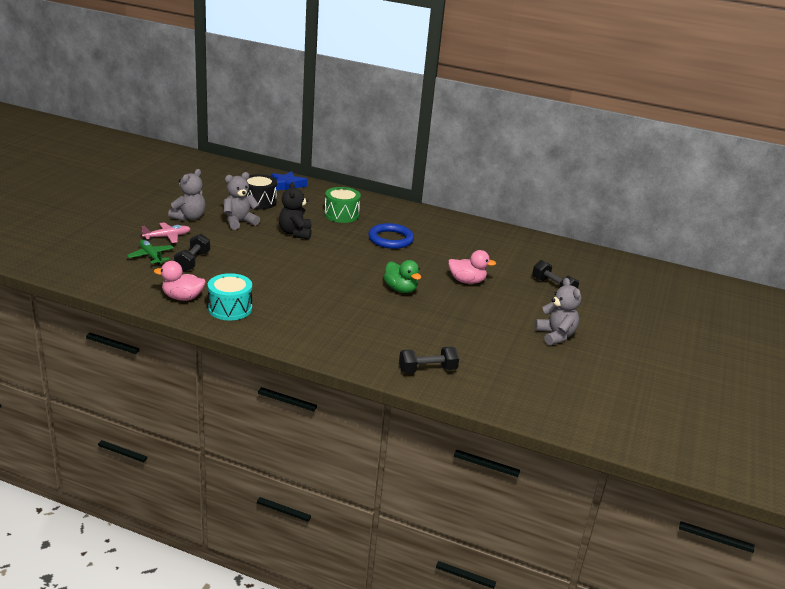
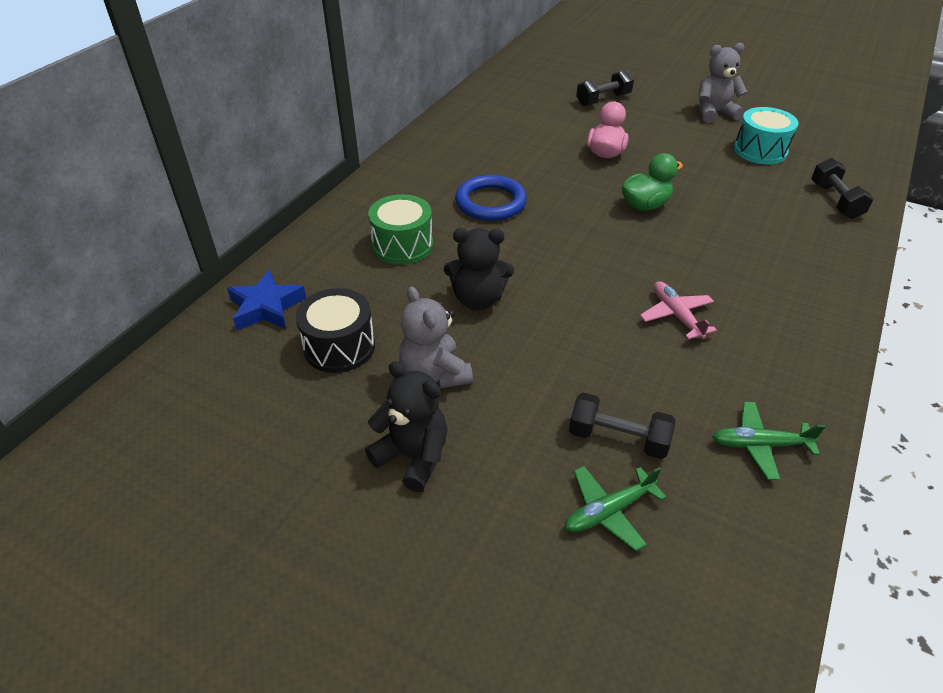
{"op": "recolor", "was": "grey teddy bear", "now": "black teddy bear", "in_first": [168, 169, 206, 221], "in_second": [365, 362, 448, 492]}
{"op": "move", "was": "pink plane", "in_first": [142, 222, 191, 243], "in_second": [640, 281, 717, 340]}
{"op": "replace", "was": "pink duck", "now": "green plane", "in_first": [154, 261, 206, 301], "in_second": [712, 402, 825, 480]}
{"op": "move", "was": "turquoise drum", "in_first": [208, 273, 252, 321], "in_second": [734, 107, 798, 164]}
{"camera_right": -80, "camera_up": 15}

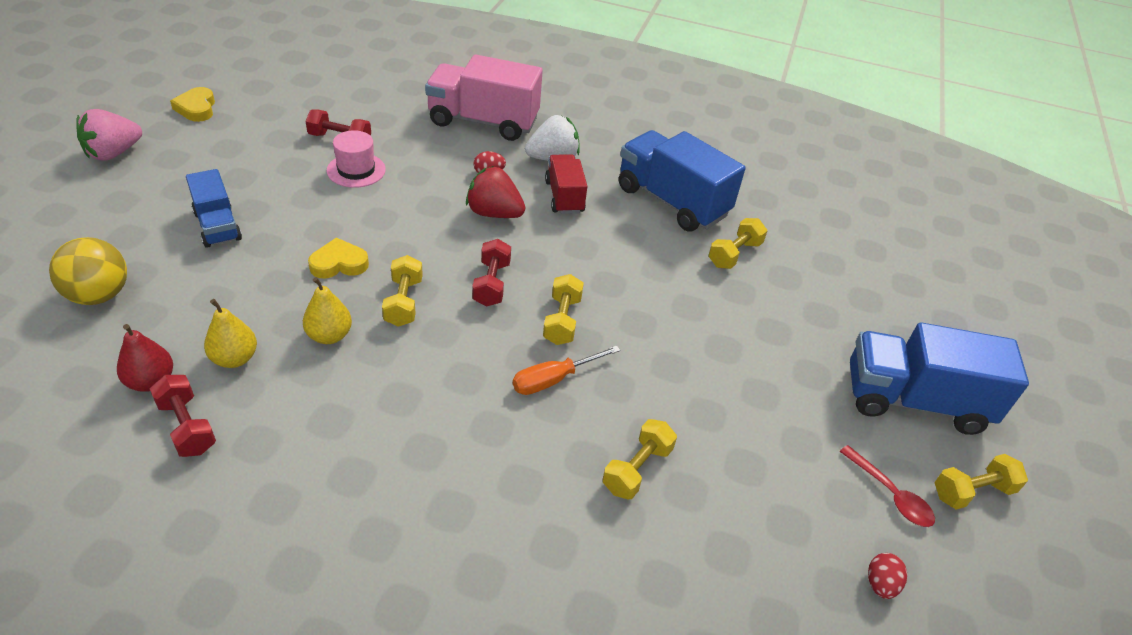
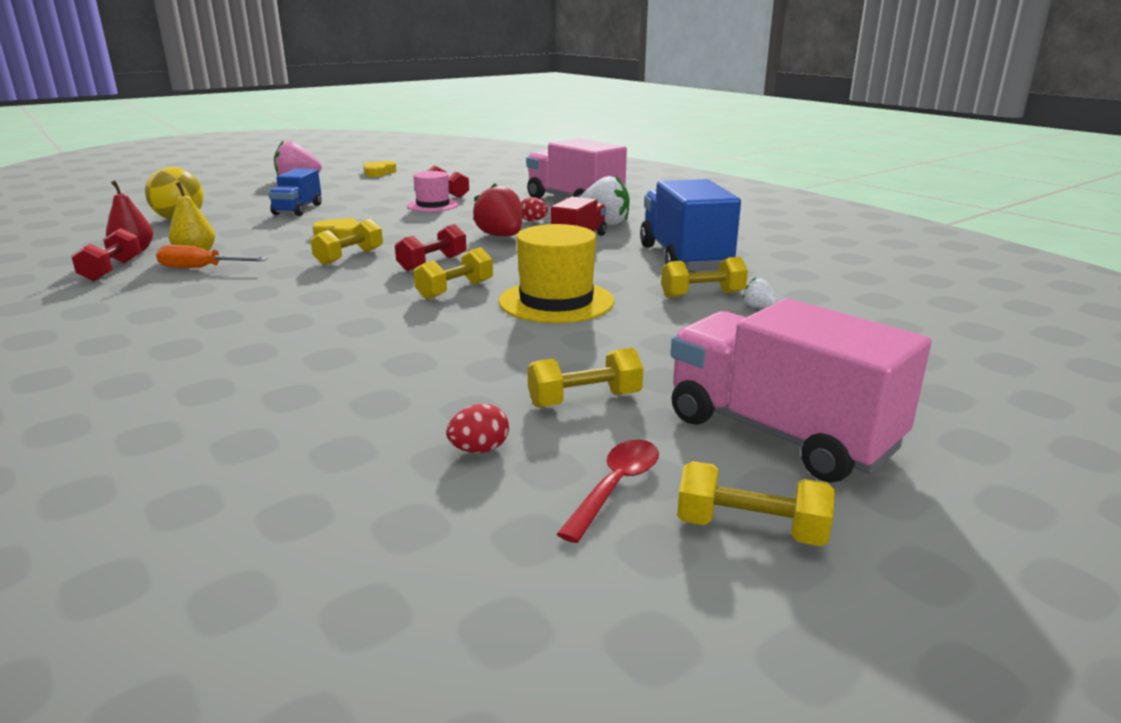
{"op": "delete", "was": "yellow pear", "in_first": [303, 277, 352, 344]}
{"op": "recolor", "was": "blue truck", "now": "pink truck", "in_first": [850, 322, 1029, 435], "in_second": [671, 298, 932, 482]}
{"op": "move", "was": "orange screwdriver", "in_first": [513, 345, 620, 395], "in_second": [156, 245, 268, 268]}
{"op": "move", "was": "yellow dumbbell", "in_first": [603, 419, 677, 499], "in_second": [527, 348, 644, 408]}
{"op": "rotate", "was": "red spoon", "in_first": [839, 445, 935, 527], "in_second": [557, 440, 659, 543], "clockwise": -150}
{"op": "move", "was": "red egg", "in_first": [868, 553, 907, 599], "in_second": [446, 404, 509, 453]}
{"op": "insert", "now": "yellow hat", "in_second": [499, 224, 614, 323]}
{"op": "insert", "now": "white strawberry", "in_second": [742, 277, 778, 307]}
{"camera_right": 40, "camera_up": -20}

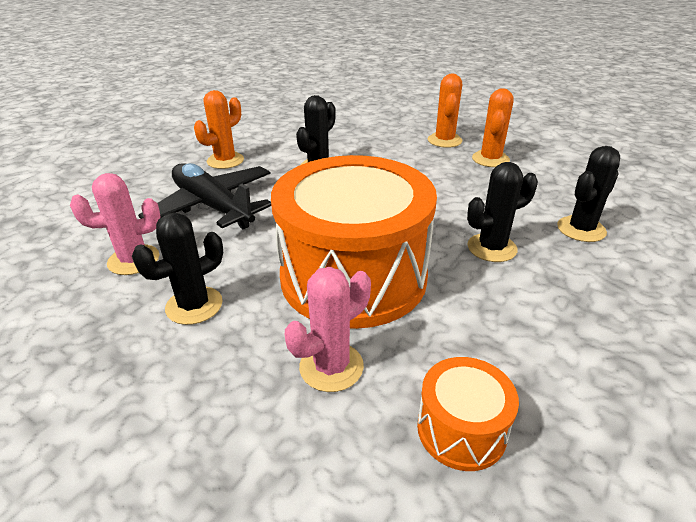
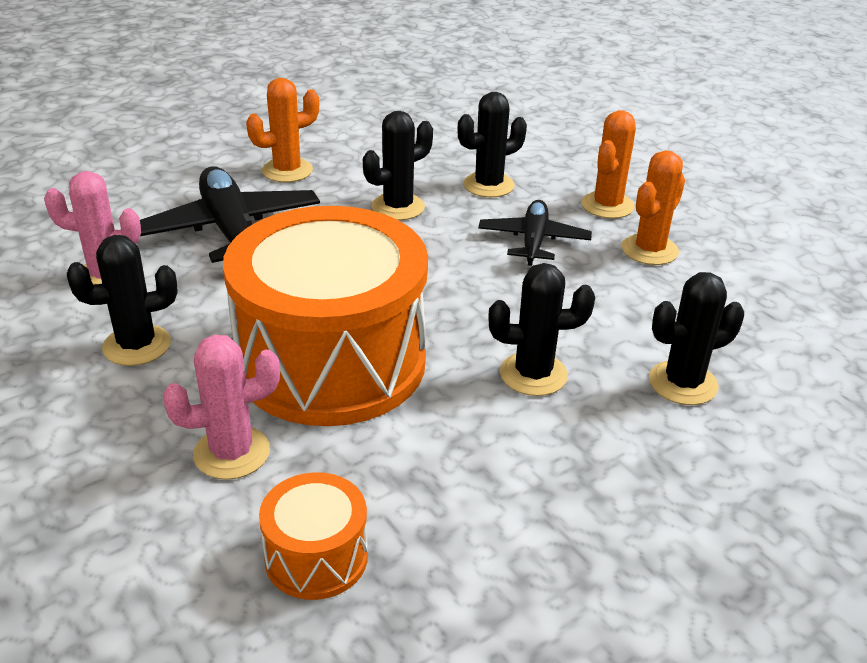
{"op": "insert", "now": "black cactus", "in_second": [457, 92, 527, 197]}
{"op": "insert", "now": "black plane", "in_second": [478, 200, 592, 266]}
{"camera_right": 20, "camera_up": 0}

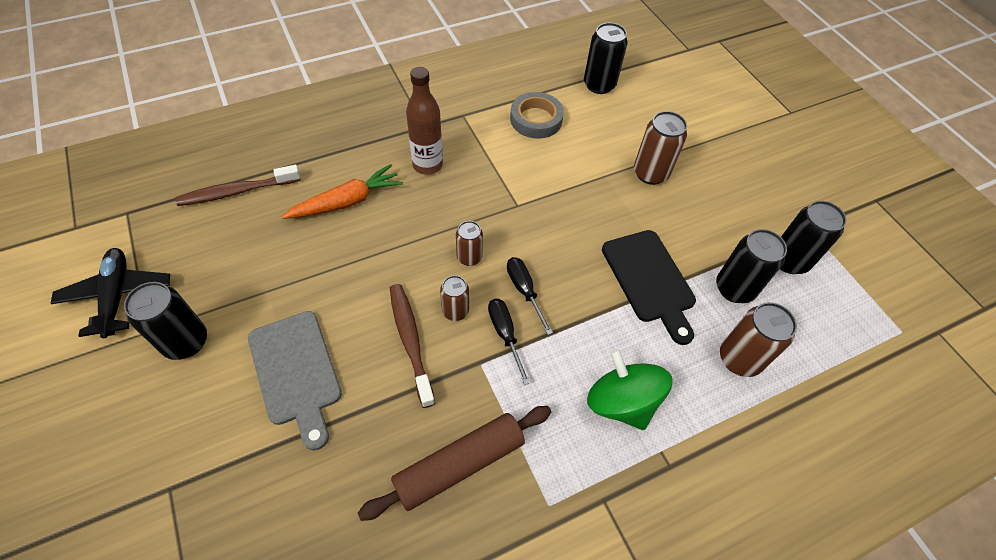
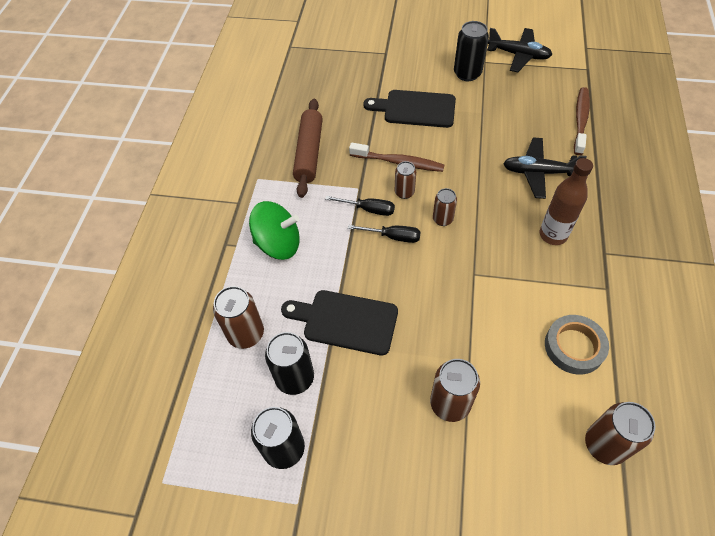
{"op": "recolor", "was": "black can", "now": "brown can", "in_first": [584, 23, 628, 94], "in_second": [585, 402, 655, 465]}
{"op": "replace", "was": "orange carrot", "now": "black plane", "in_first": [282, 164, 403, 219], "in_second": [503, 138, 587, 199]}
{"op": "recolor", "was": "grey cutting board", "now": "black cutting board", "in_first": [248, 311, 342, 450], "in_second": [363, 90, 456, 128]}
{"camera_right": 130, "camera_up": 0}

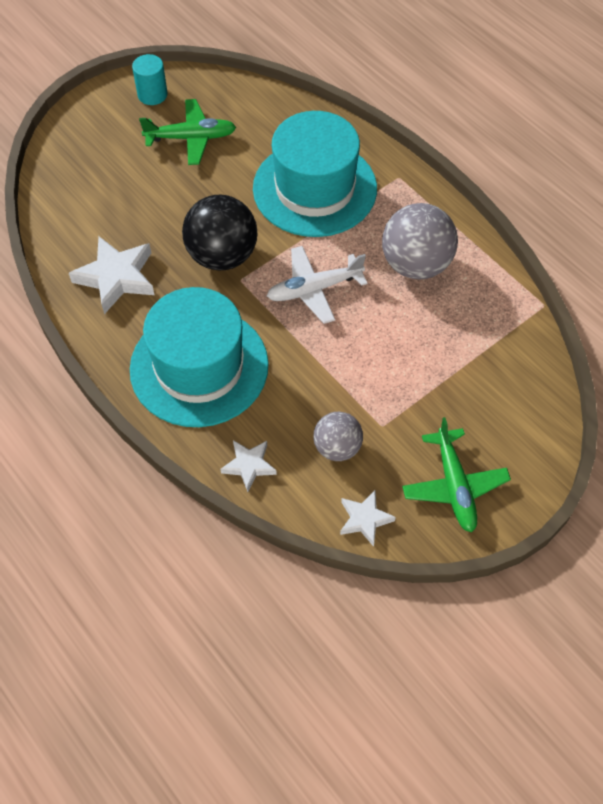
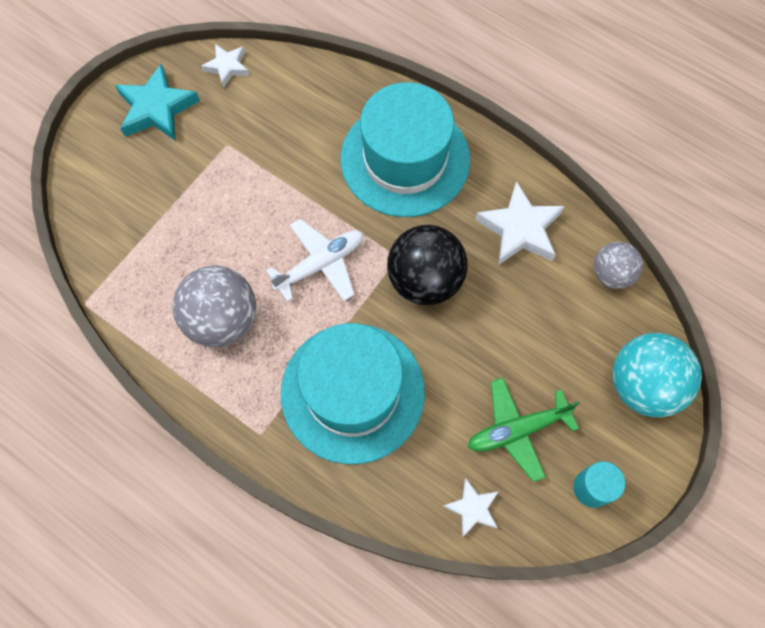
{"op": "move", "was": "grey ball", "in_first": [314, 412, 363, 461], "in_second": [594, 242, 643, 289]}
{"op": "replace", "was": "green plane", "now": "turquoise star", "in_first": [402, 417, 511, 532], "in_second": [115, 64, 200, 141]}
{"op": "move", "was": "white star", "in_first": [220, 440, 277, 492], "in_second": [443, 478, 498, 537]}
{"op": "insert", "now": "turquoise ball", "in_second": [613, 333, 702, 417]}
{"camera_right": 165, "camera_up": 10}

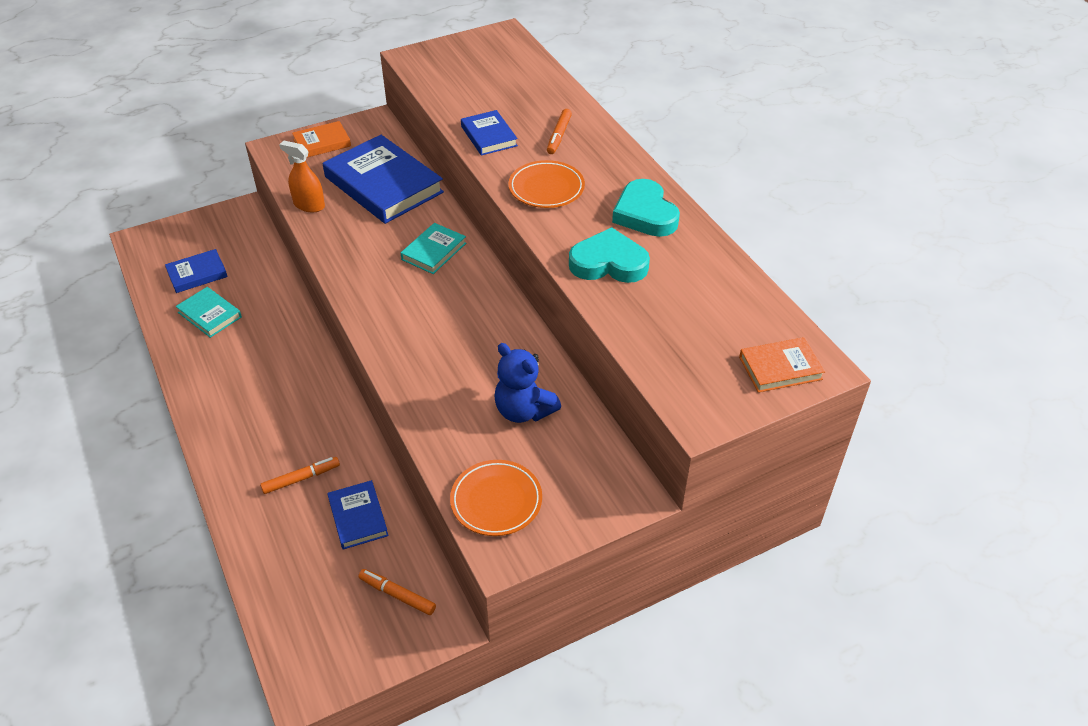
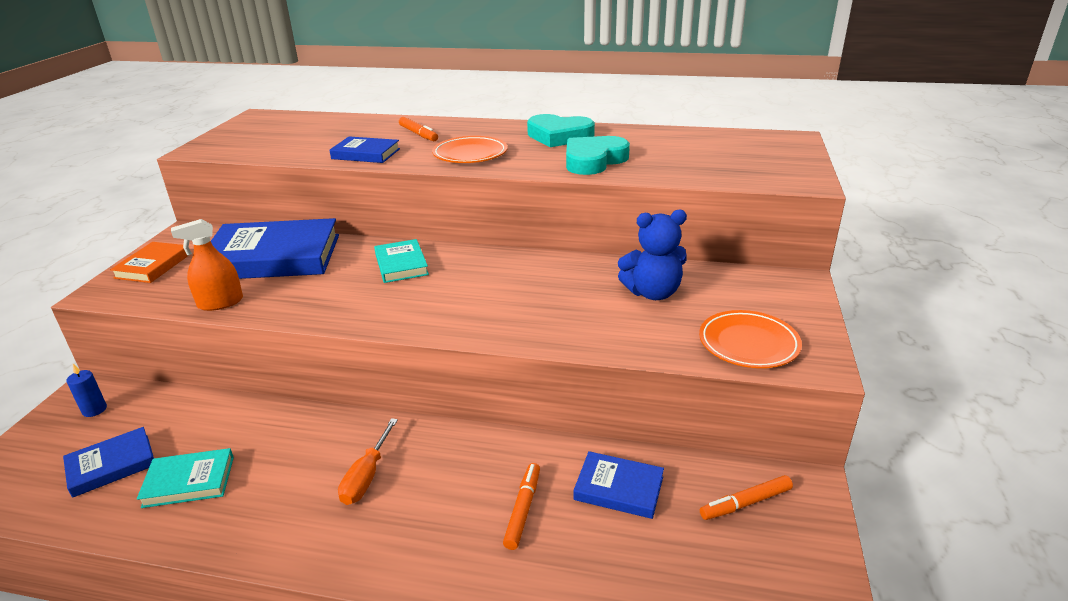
{"op": "rotate", "was": "blue book", "in_first": [165, 249, 228, 293], "in_second": [63, 427, 154, 498], "clockwise": 45}
{"op": "delete", "was": "orange book", "in_first": [739, 337, 825, 393]}
{"op": "insert", "now": "blue candle", "in_second": [66, 364, 107, 417]}
{"op": "insert", "now": "orange screwdriver", "in_second": [338, 418, 398, 505]}
{"camera_right": -50, "camera_up": -15}

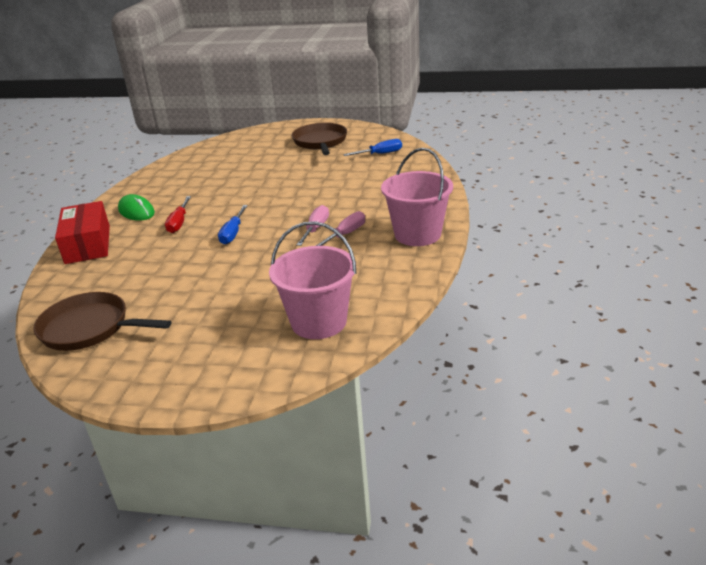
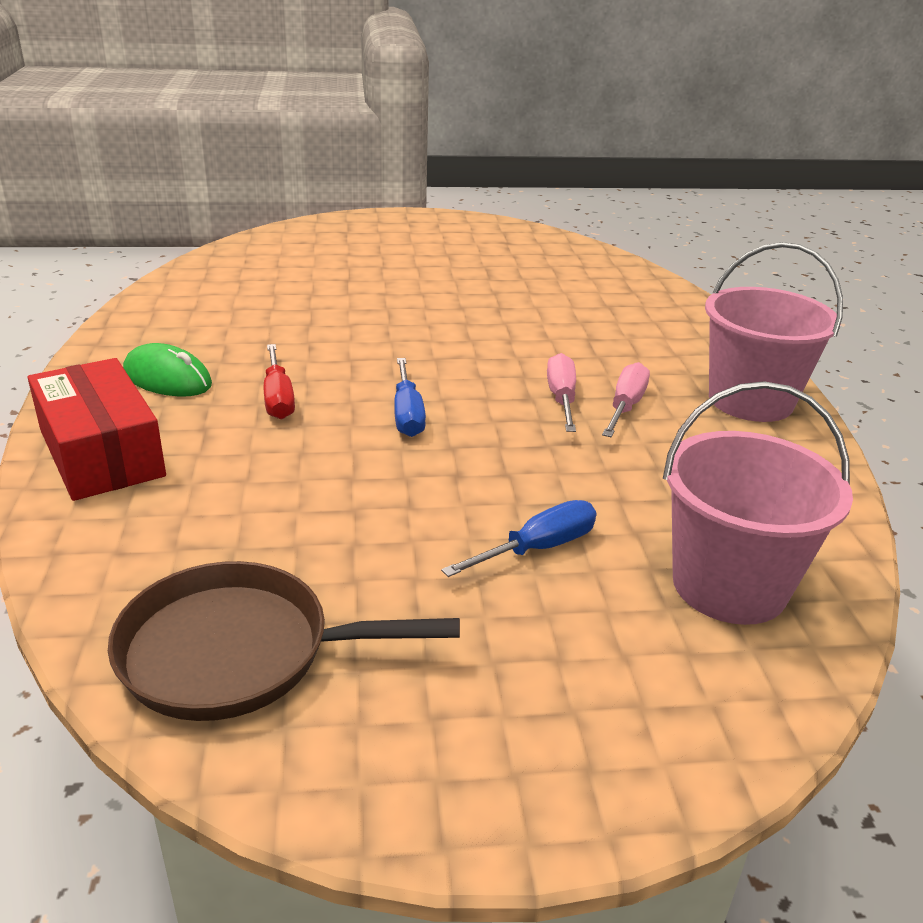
{"op": "delete", "was": "brown pan", "in_first": [292, 123, 347, 155]}
{"op": "move", "was": "blue screwdriver", "in_first": [343, 139, 402, 156], "in_second": [441, 500, 596, 577]}
{"camera_right": -20, "camera_up": 0}

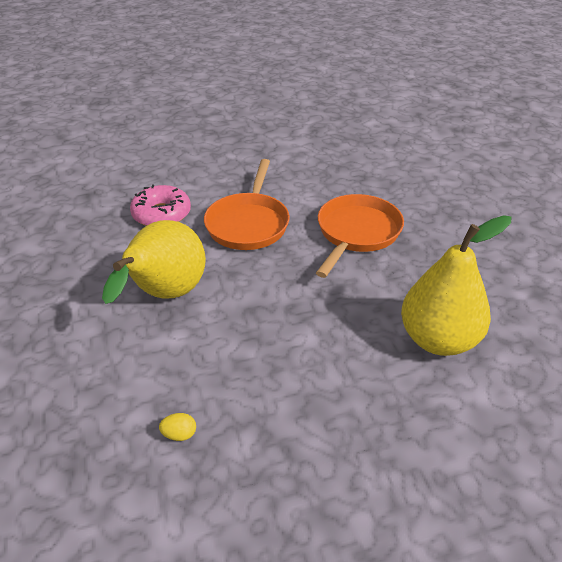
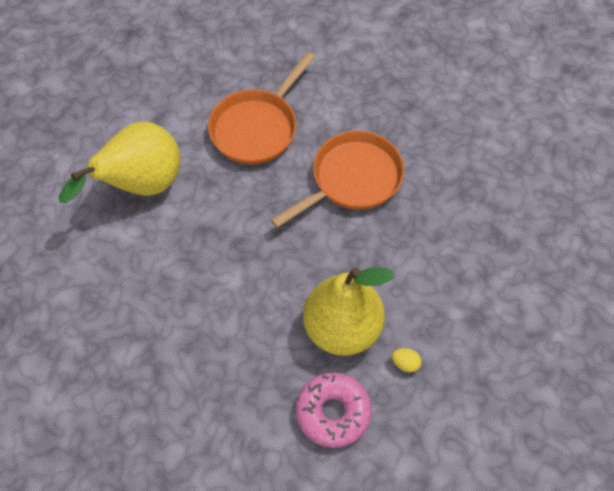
{"op": "move", "was": "pink donut", "in_first": [130, 185, 191, 226], "in_second": [296, 372, 372, 448]}
{"op": "move", "was": "yellow egg", "in_first": [159, 413, 196, 441], "in_second": [392, 348, 422, 372]}
{"camera_right": 25, "camera_up": 20}

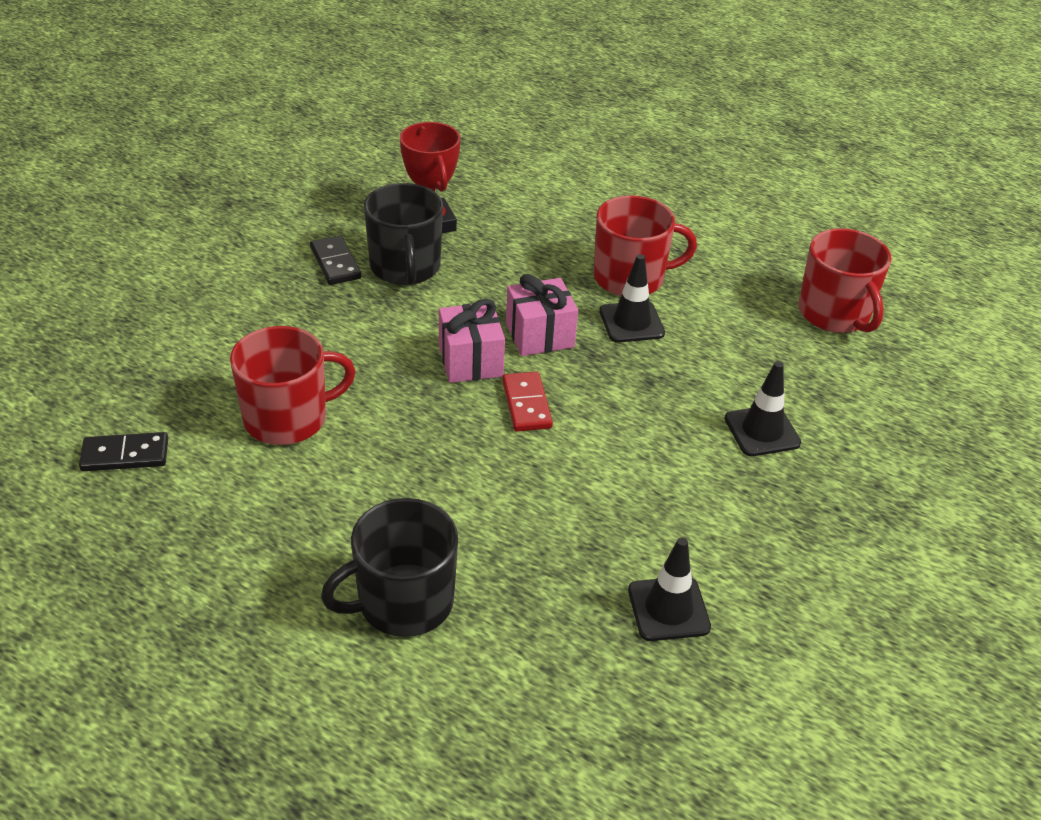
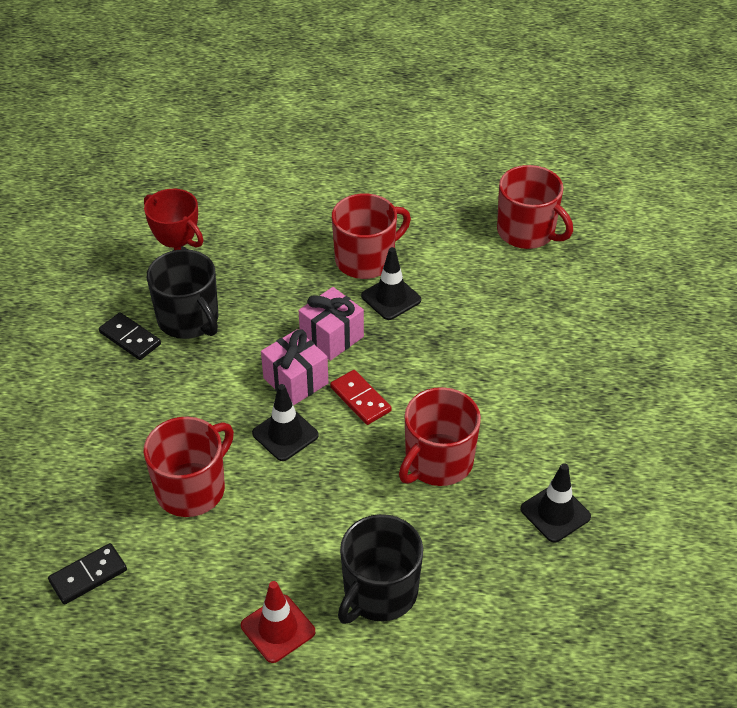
{"op": "move", "was": "black traffic cone", "in_first": [724, 361, 801, 456], "in_second": [252, 384, 319, 461]}
{"op": "insert", "now": "red mug", "in_second": [399, 387, 481, 486]}
{"op": "insert", "now": "red traffic cone", "in_second": [241, 581, 315, 663]}
{"camera_right": -25, "camera_up": 5}

